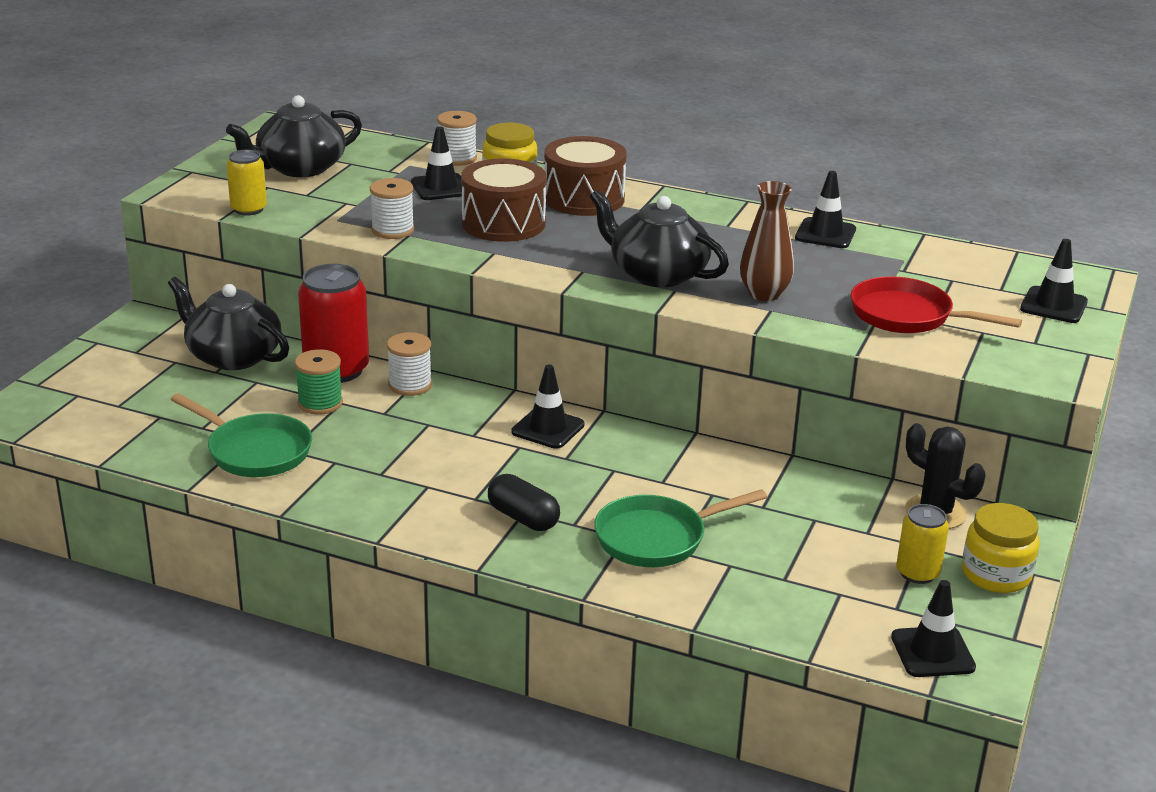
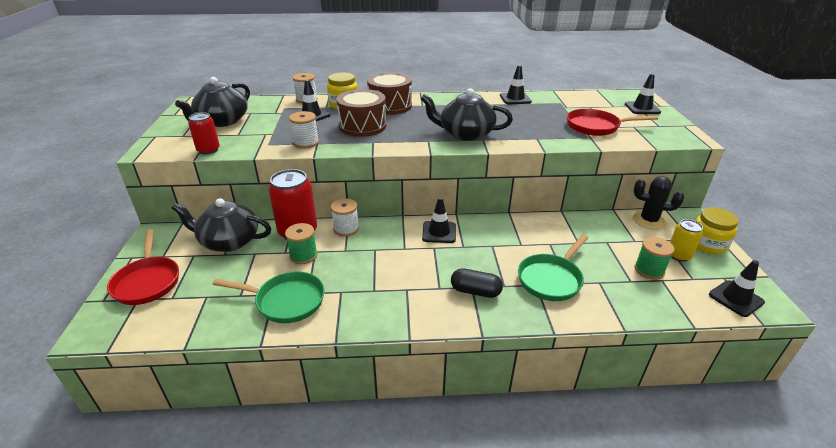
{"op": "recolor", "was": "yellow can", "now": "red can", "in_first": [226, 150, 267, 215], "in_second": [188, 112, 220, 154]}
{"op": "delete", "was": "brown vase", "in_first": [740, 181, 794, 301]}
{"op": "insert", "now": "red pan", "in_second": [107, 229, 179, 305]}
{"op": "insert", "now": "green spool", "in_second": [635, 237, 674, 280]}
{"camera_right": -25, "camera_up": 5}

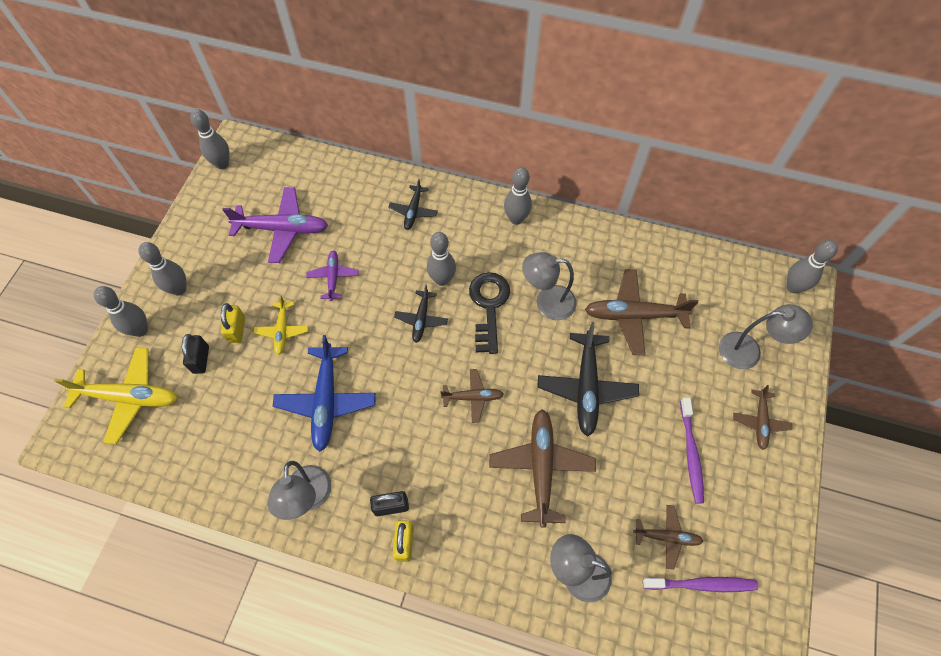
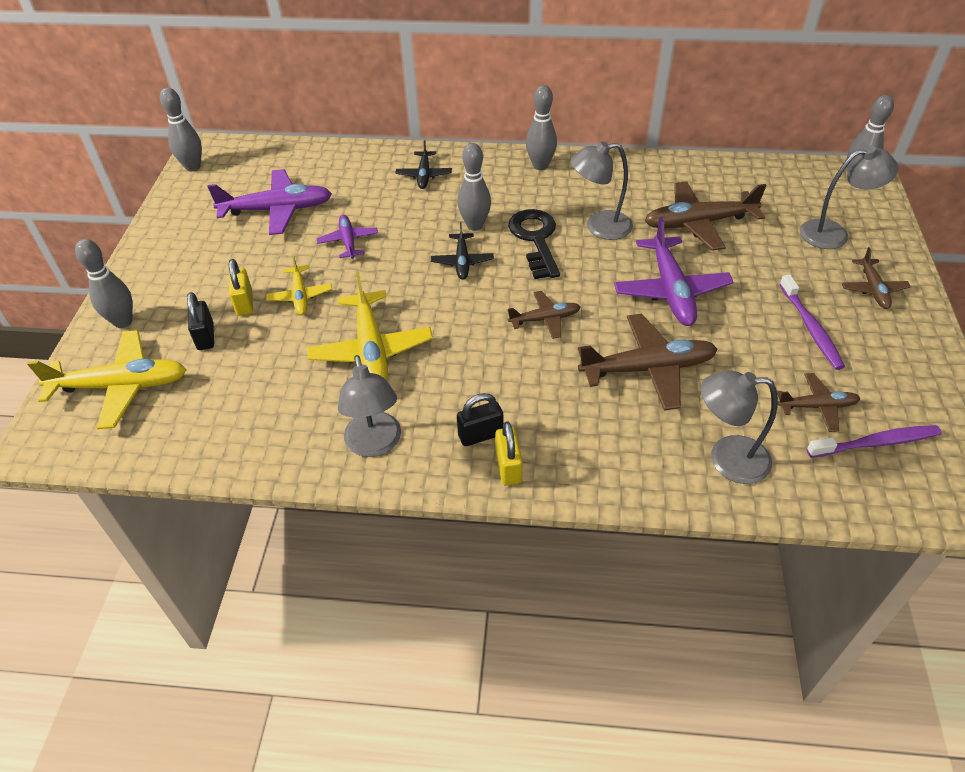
{"op": "delete", "was": "grey bowling pin", "in_first": [138, 242, 186, 295]}
{"op": "recolor", "was": "black plane", "now": "purple plane", "in_first": [537, 322, 639, 437], "in_second": [614, 217, 734, 326]}
{"op": "recolor", "was": "blue plane", "now": "yellow plane", "in_first": [273, 335, 376, 452], "in_second": [307, 272, 433, 381]}
{"op": "rotate", "was": "brown plane", "in_first": [489, 409, 596, 528], "in_second": [578, 314, 718, 410], "clockwise": 90}
{"camera_right": -10, "camera_up": -15}

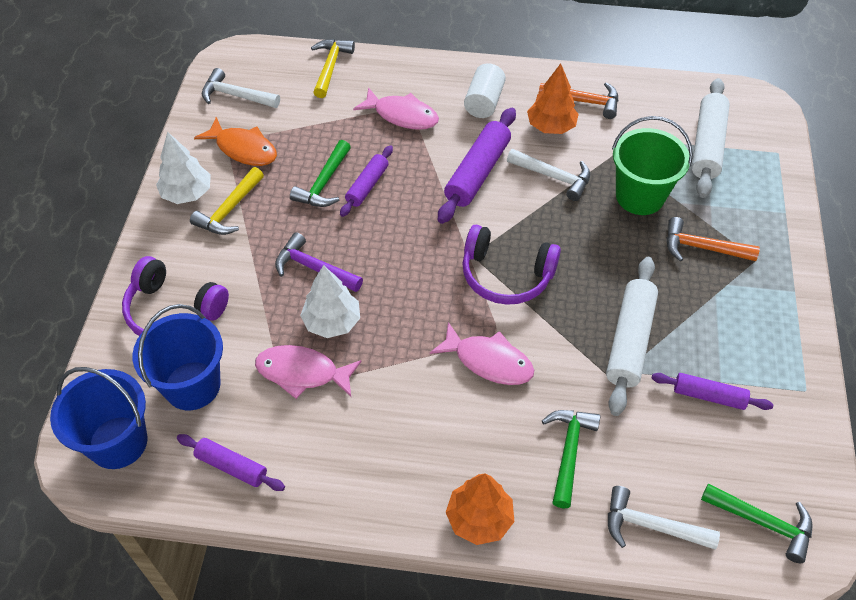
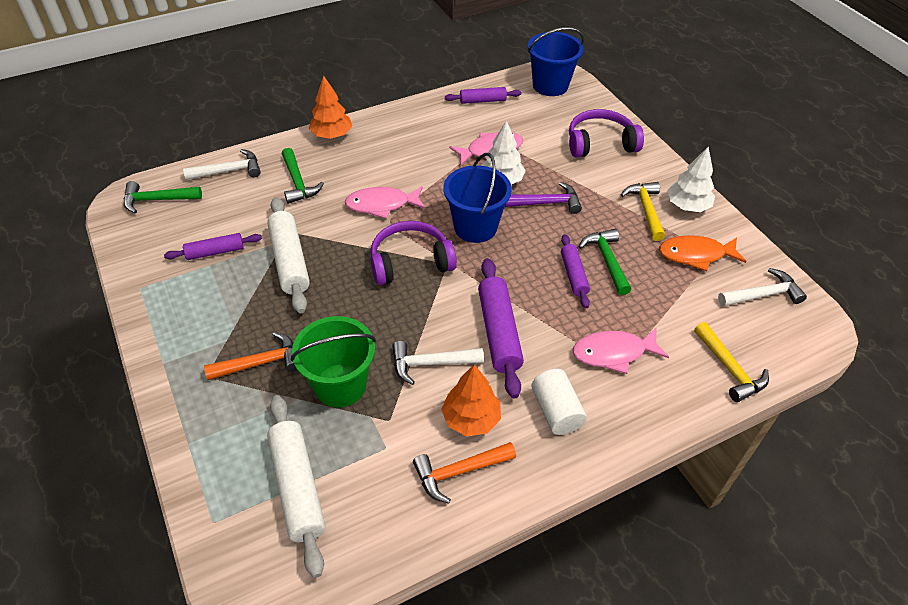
{"op": "move", "was": "blue bucket", "in_first": [132, 304, 223, 410], "in_second": [444, 153, 512, 243]}
{"camera_right": 145, "camera_up": -5}

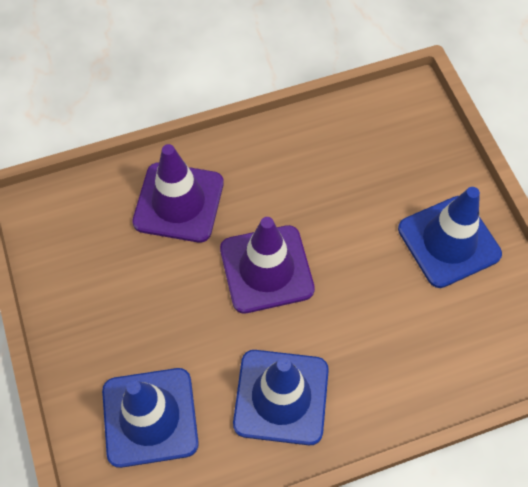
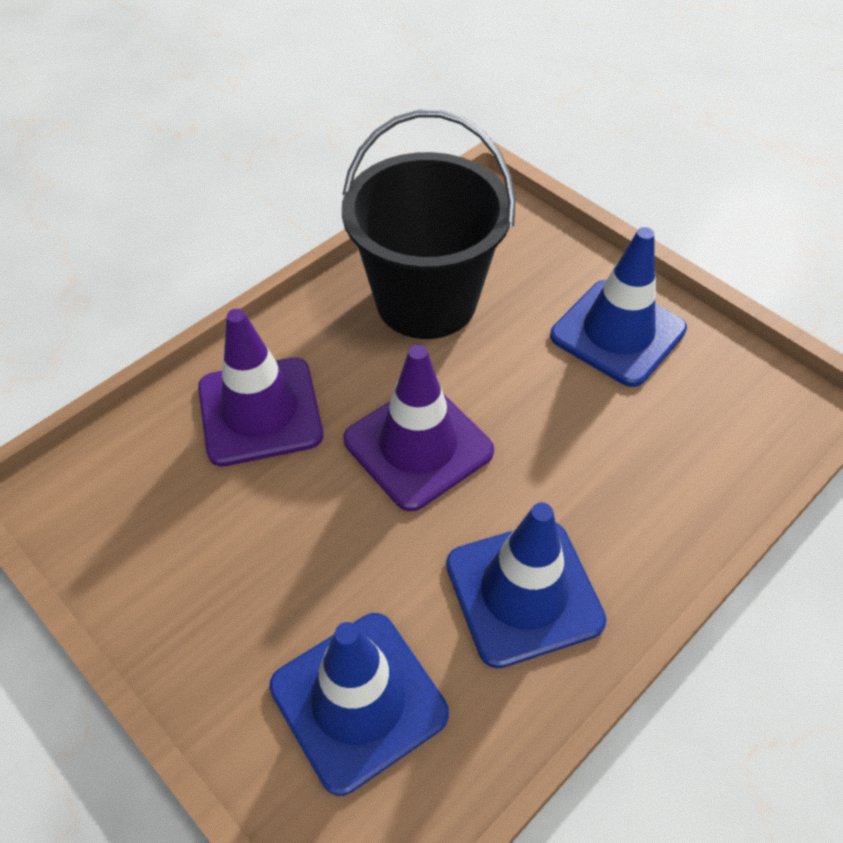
{"op": "insert", "now": "black bucket", "in_second": [342, 110, 516, 339]}
{"camera_right": -25, "camera_up": -10}

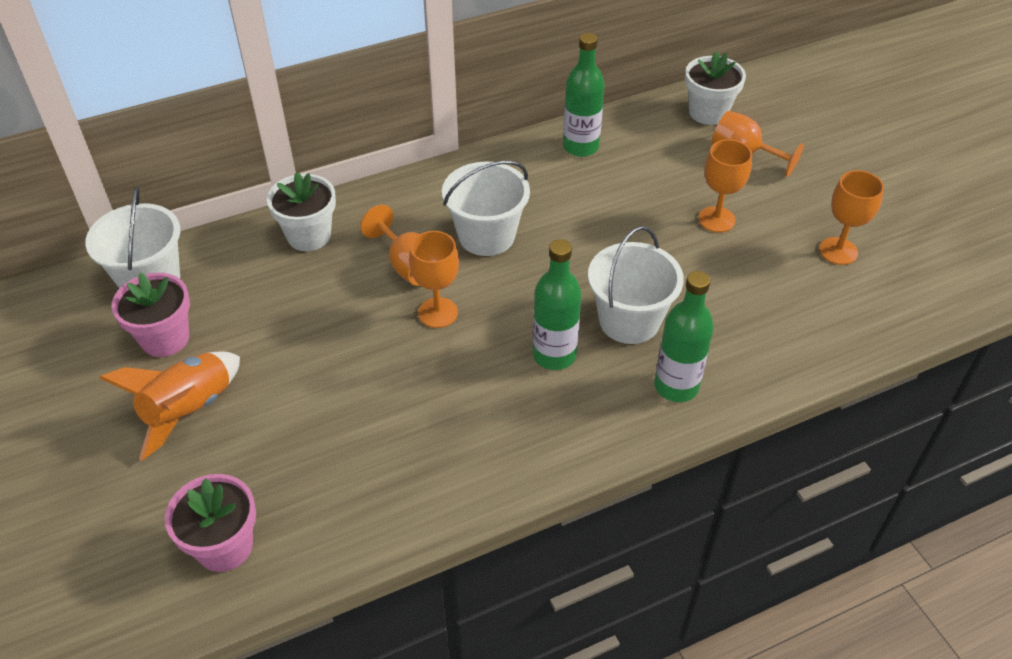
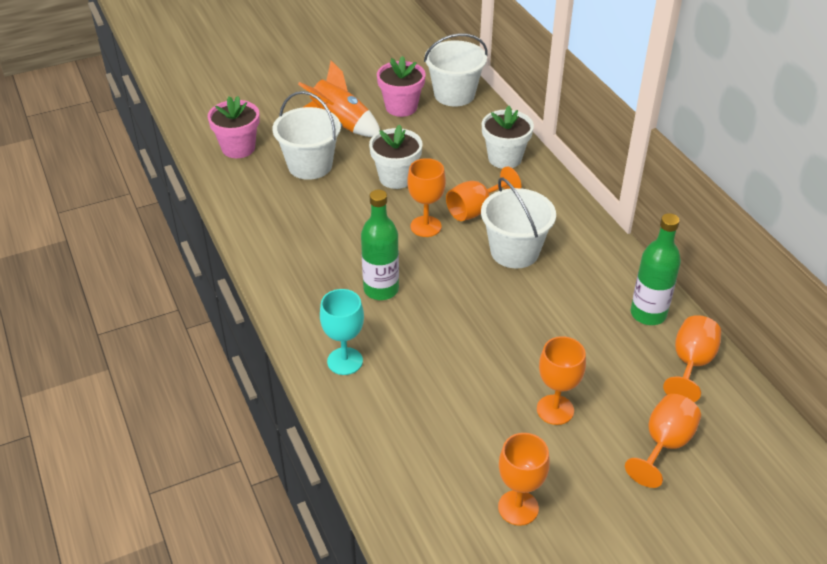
{"op": "move", "was": "white flower pot", "in_first": [685, 51, 746, 125], "in_second": [369, 124, 422, 189]}
{"op": "move", "was": "white bucket", "in_first": [588, 226, 684, 344], "in_second": [273, 91, 341, 180]}
{"op": "replace", "was": "green bottle", "now": "turquoise goblet", "in_first": [654, 271, 714, 402], "in_second": [320, 289, 364, 375]}
{"op": "insert", "now": "orange goblet", "in_second": [663, 315, 721, 402]}
{"camera_right": 90, "camera_up": -5}

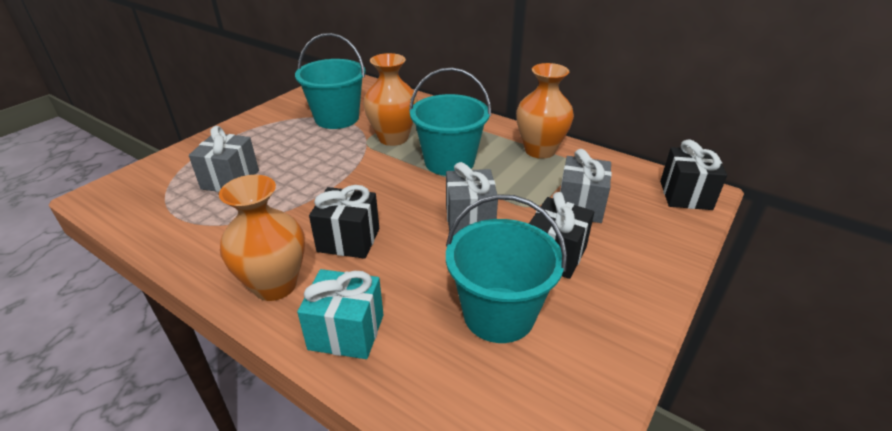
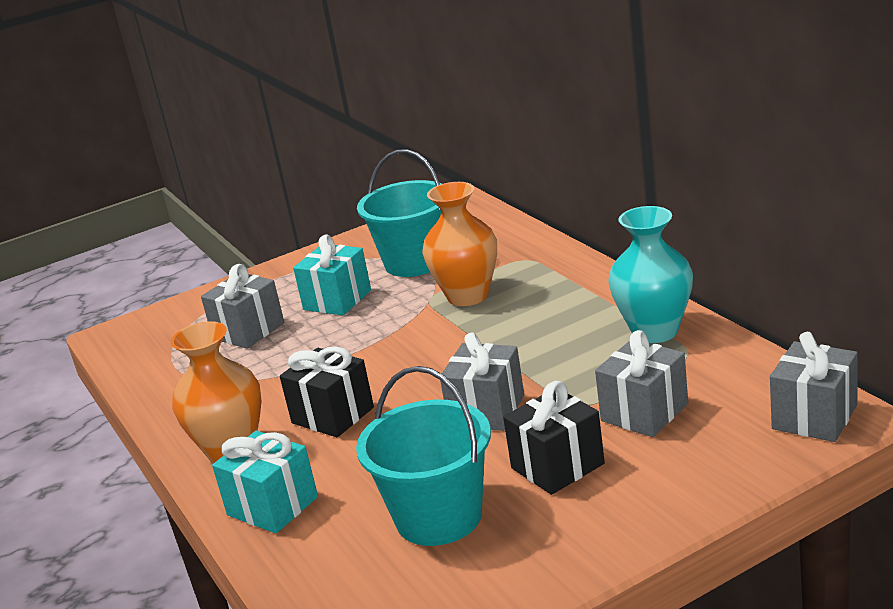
{"op": "recolor", "was": "orange vase", "now": "turquoise vase", "in_first": [516, 63, 574, 159], "in_second": [609, 206, 693, 343]}
{"op": "delete", "was": "turquoise bucket", "in_first": [409, 68, 491, 176]}
{"op": "recolor", "was": "black gift", "now": "grey gift", "in_first": [660, 140, 727, 210], "in_second": [770, 332, 858, 442]}
{"op": "insert", "now": "turquoise gift", "in_second": [293, 234, 371, 315]}
{"camera_right": 30, "camera_up": -10}

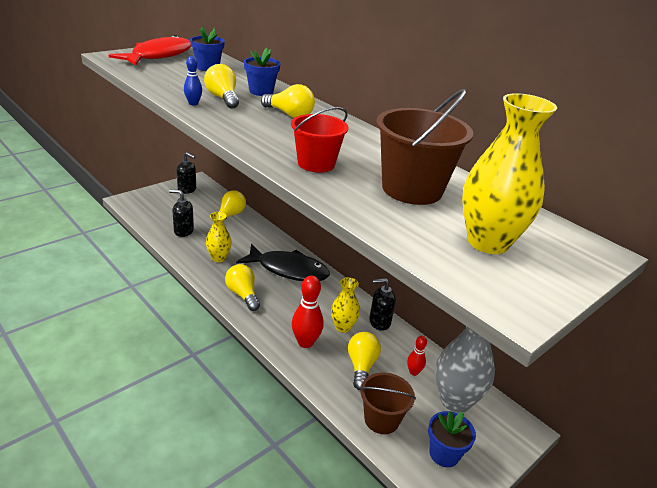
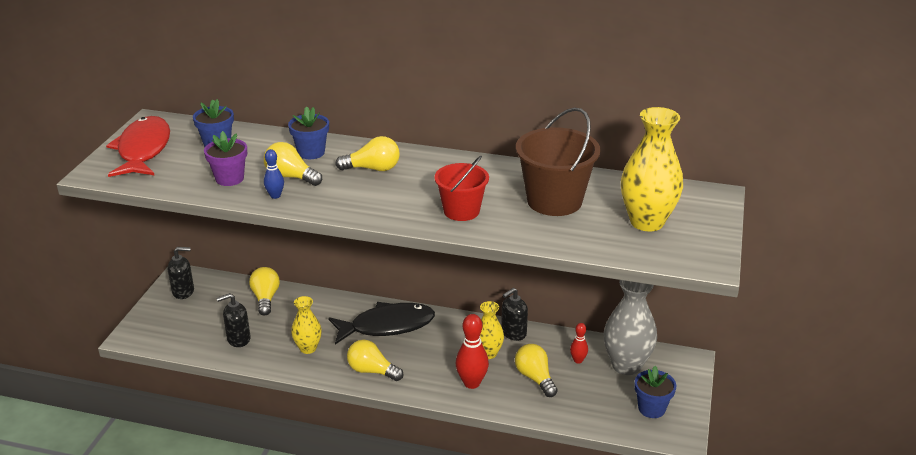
{"op": "delete", "was": "brown bucket", "in_first": [360, 372, 416, 434]}
{"op": "insert", "now": "purple flower pot", "in_second": [204, 131, 247, 186]}
{"camera_right": -30, "camera_up": 0}

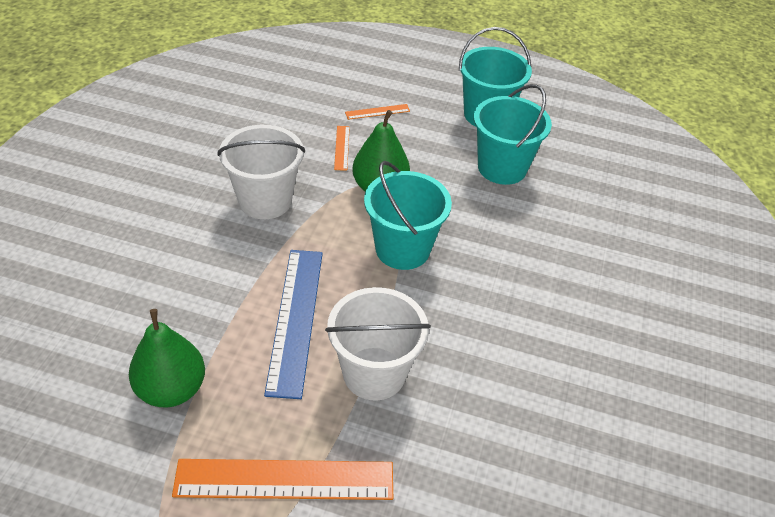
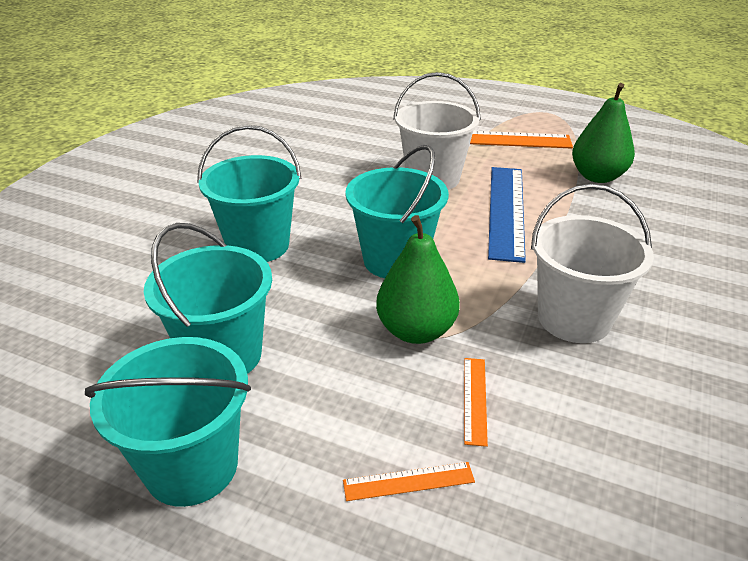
{"op": "insert", "now": "turquoise bucket", "in_second": [197, 125, 302, 262]}
{"camera_right": -170, "camera_up": -10}

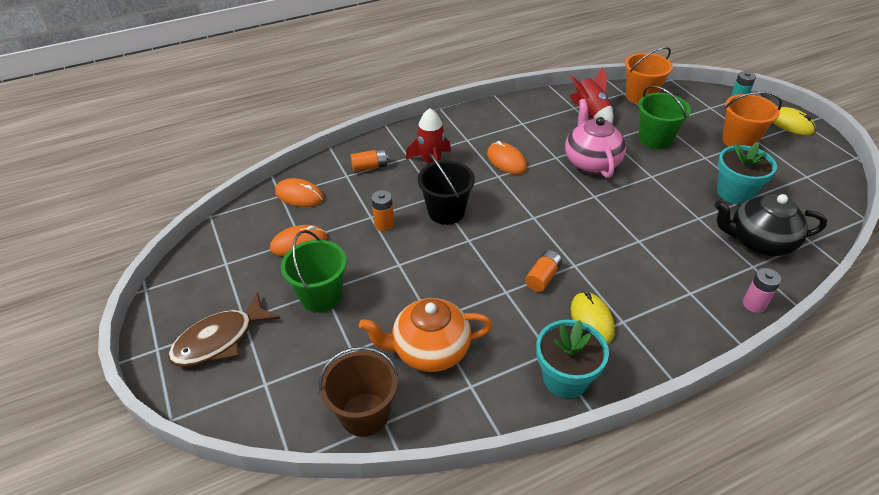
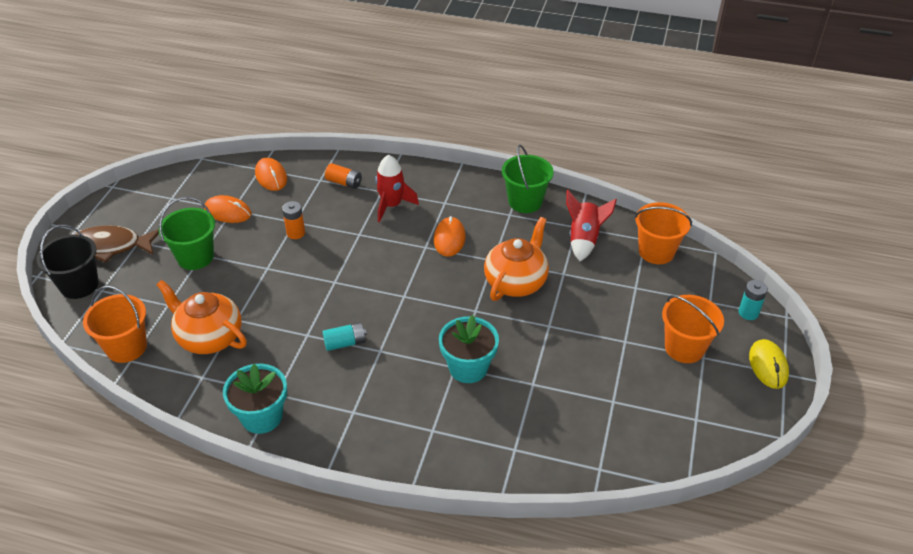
{"op": "move", "was": "green bucket", "in_first": [638, 85, 691, 149], "in_second": [502, 145, 554, 213]}
{"op": "recolor", "was": "pink teapot", "now": "orange teapot", "in_first": [565, 99, 626, 178], "in_second": [484, 217, 549, 301]}
{"op": "move", "was": "turquoise flower pot", "in_first": [717, 142, 777, 205], "in_second": [439, 315, 499, 383]}
{"op": "move", "was": "black bucket", "in_first": [418, 153, 475, 225], "in_second": [37, 225, 99, 299]}
{"op": "delete", "was": "black teapot", "in_first": [714, 194, 827, 256]}
{"op": "recolor", "was": "orange battery", "now": "turquoise battery", "in_first": [525, 250, 562, 292], "in_second": [323, 322, 367, 351]}
{"op": "delete", "was": "pink battery", "in_first": [743, 268, 781, 313]}
{"op": "delete", "was": "yellow mouse", "in_first": [571, 291, 615, 344]}
{"op": "recolor", "was": "brown bucket", "now": "orange bucket", "in_first": [319, 347, 398, 437], "in_second": [83, 286, 147, 363]}
{"camera_right": 40, "camera_up": 0}

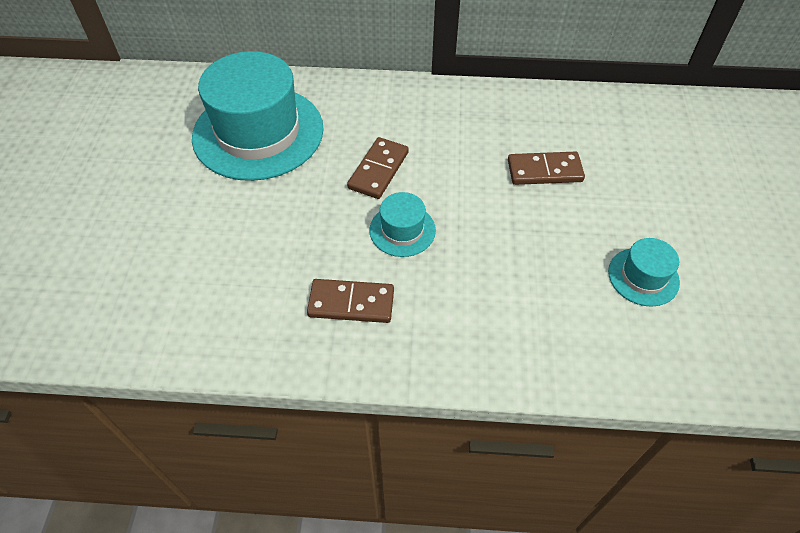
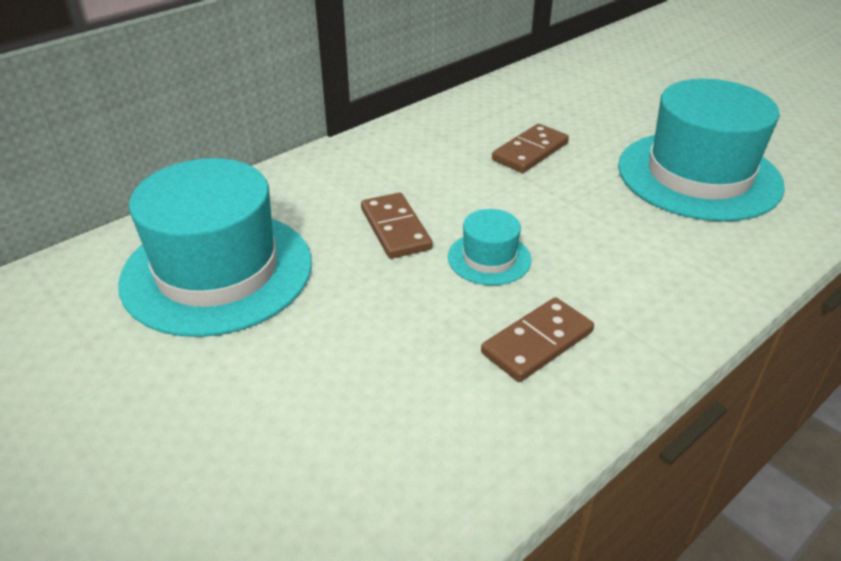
{"op": "resize", "was": "turquoise hat", "in_first": [608, 238, 680, 307], "in_second": [618, 79, 785, 222], "ratio": 2.21}
{"camera_right": -45, "camera_up": -15}

